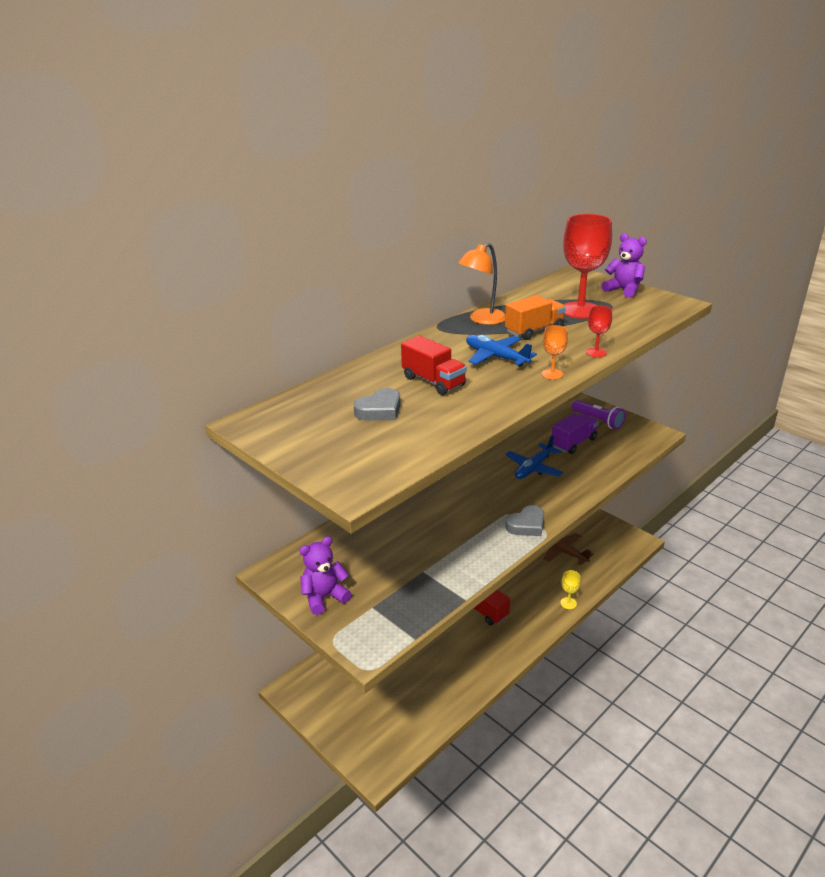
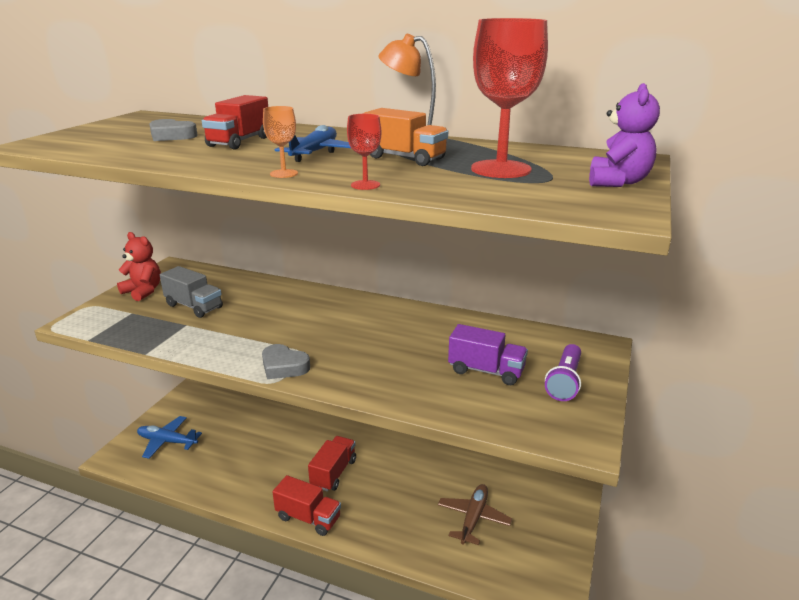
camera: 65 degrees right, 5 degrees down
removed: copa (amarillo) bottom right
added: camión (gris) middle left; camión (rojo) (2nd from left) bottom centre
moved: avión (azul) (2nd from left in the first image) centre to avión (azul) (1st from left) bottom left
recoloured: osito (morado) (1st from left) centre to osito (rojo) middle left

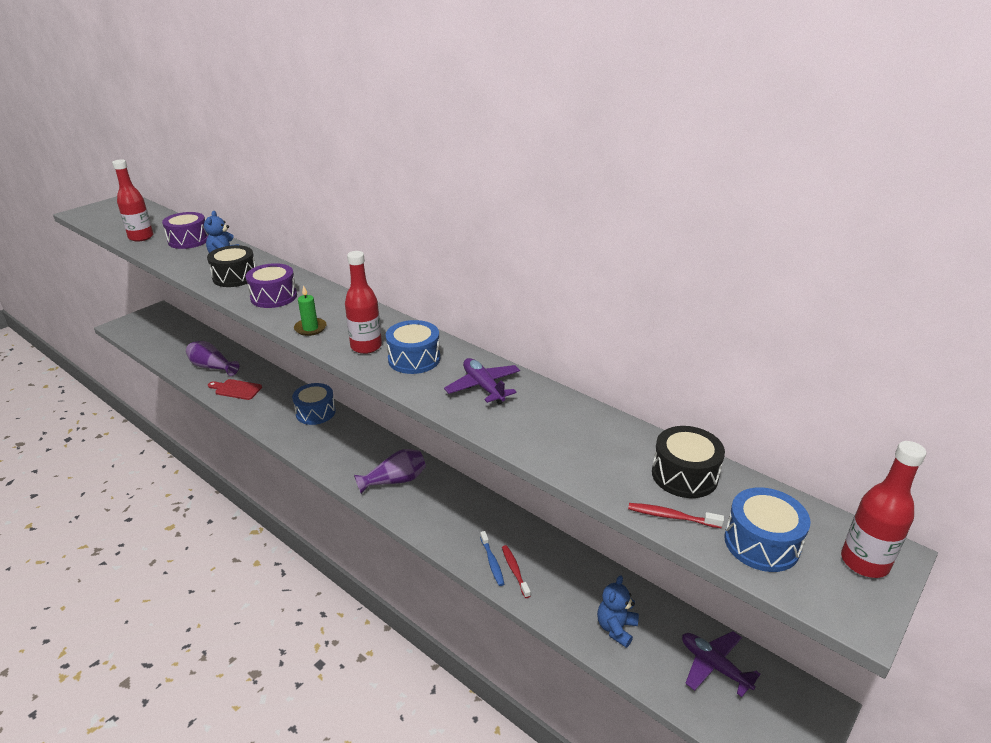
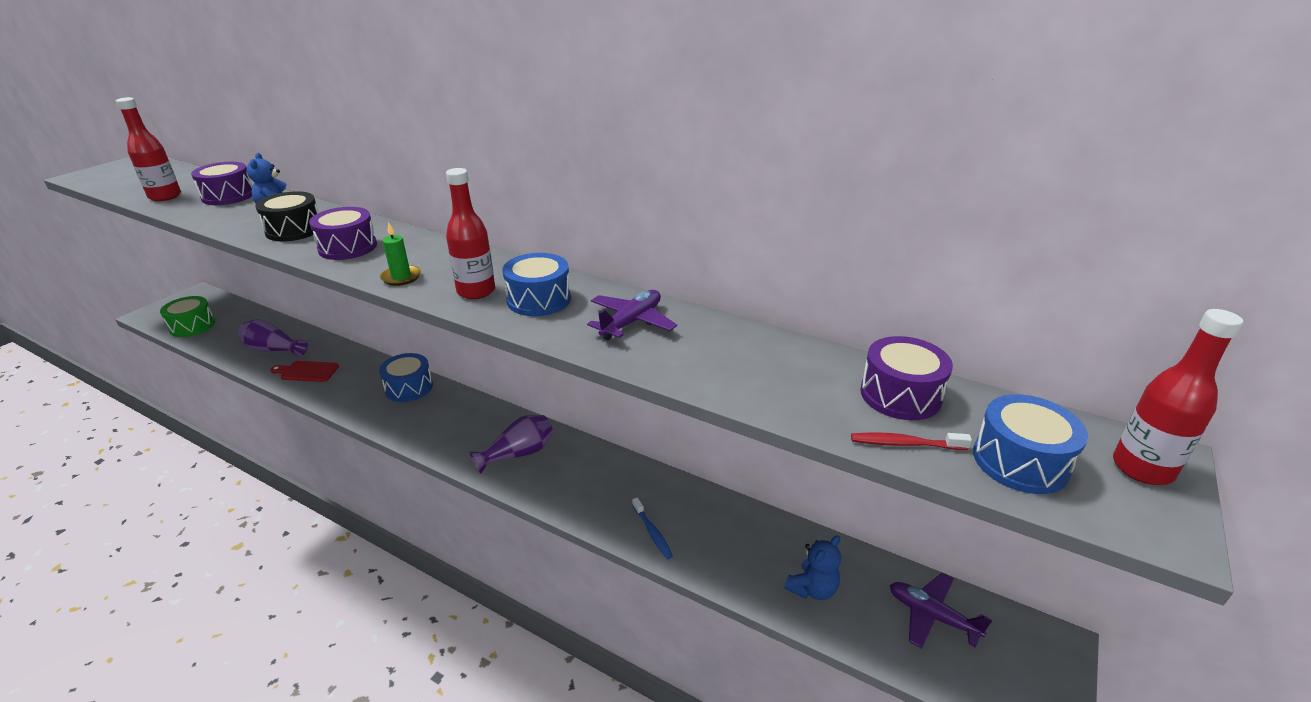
camera: 10 degrees left, 0 degrees up
removed: cepillo de dientes (rojo) (1st from left) bottom centre
added: tambor (verde) middle left
recoloured: tambor (negro) (2nd from left) middle right to tambor (morado) (3rd from left) middle right
turned: avión (morado) (1st from left) centre = centre 75 degrees clockwise; osito (azul) (2nd from left) bottom centre = bottom centre 150 degrees counterclockwise

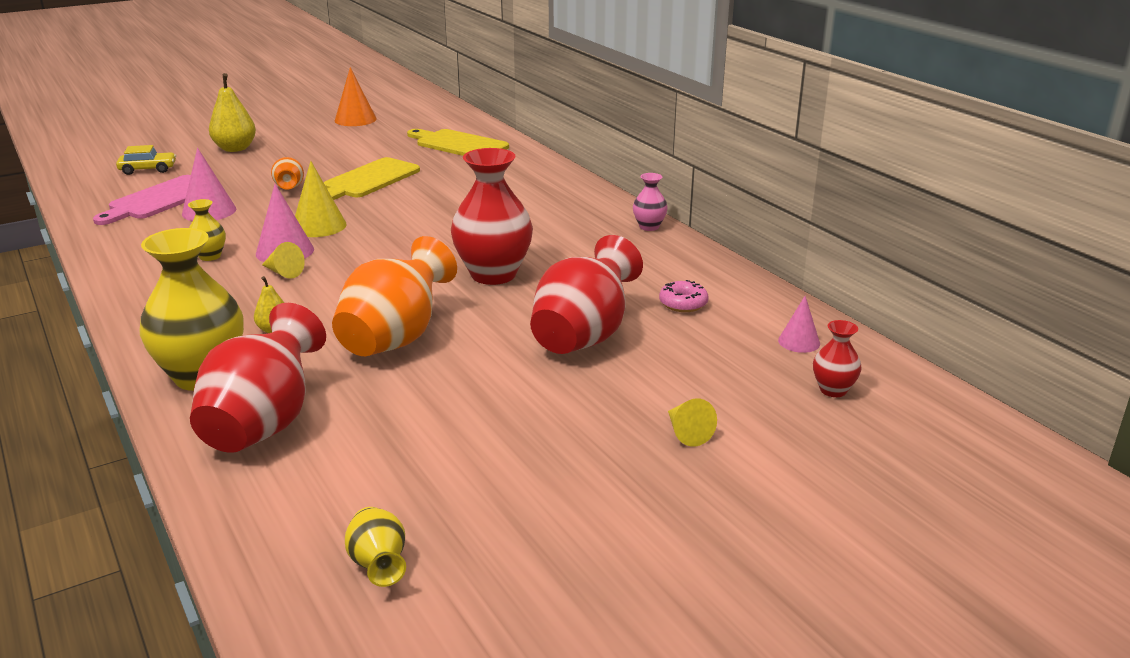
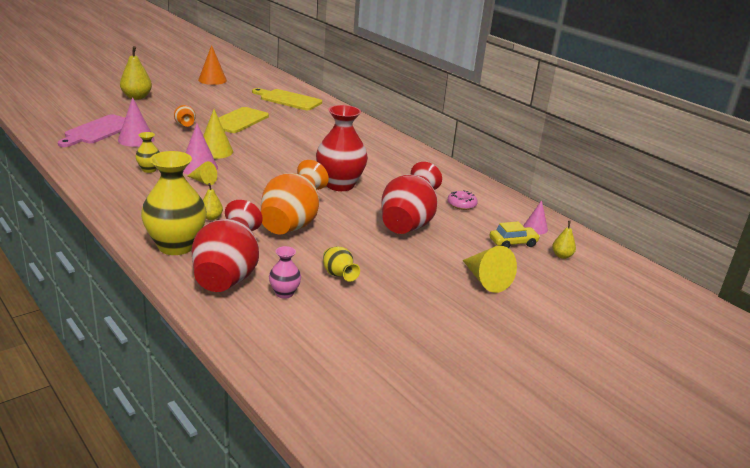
camera: 10 degrees left, 0 degrees up
moved: coche (amarillo) top left to middle right; florero (amarillo) (3rd from left) bottom left to centre; florero (rosa) top centre to centre
replaced: florero (rojo) (4th from left) middle right to pera (amarillo) (3rd from left) middle right
resized: cono (amarillo) (3rd from left) centre = centre x1.63

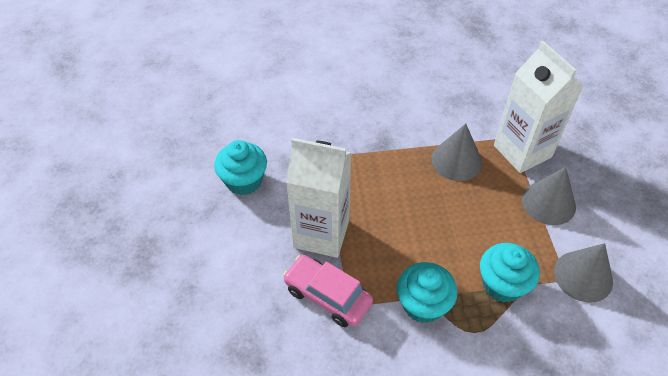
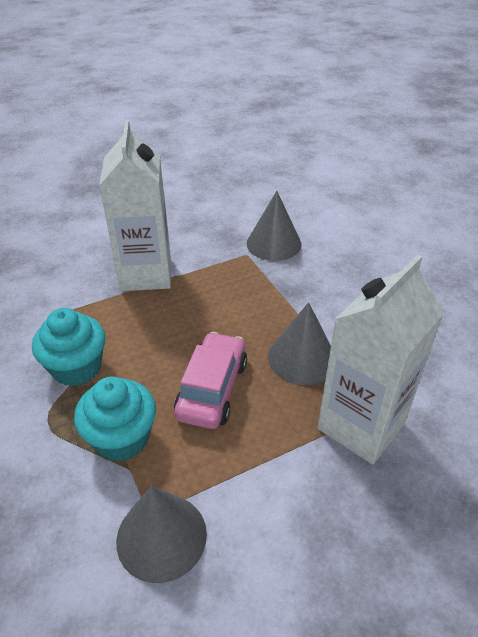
camera: 70 degrees right, 10 degrees down
removed: magdalena (turquesa) (1st from left) centre
moved: coche (rosa) bottom centre to centre; cono (gris) (2nd from left) middle right to centre

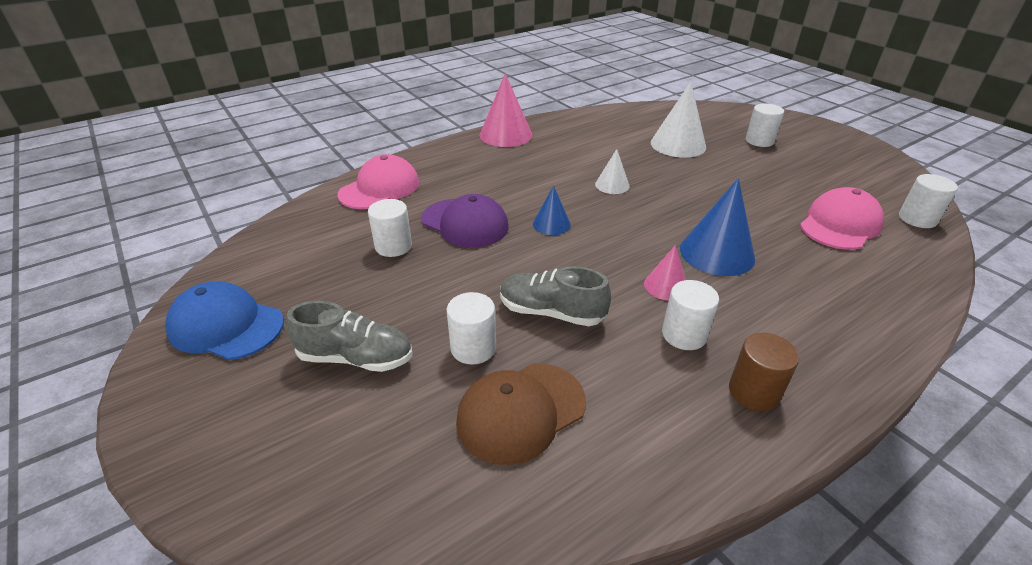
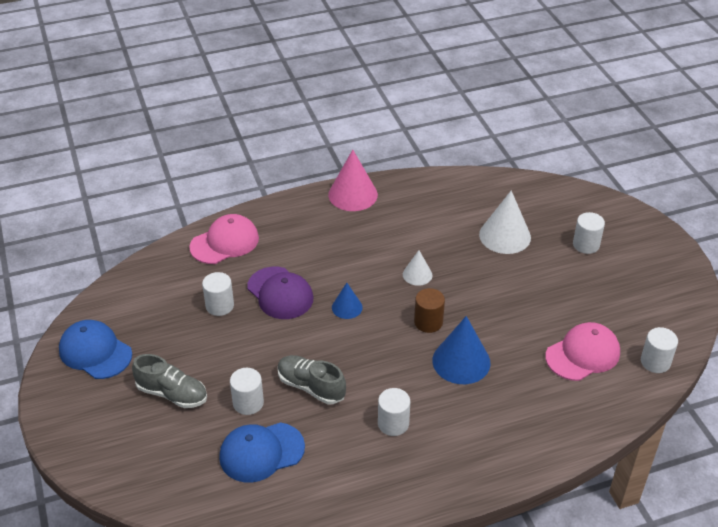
camera: 15 degrees right, 5 degrees up
removed: cono (rosa) (2nd from left) centre
moved: cilindro (marrón) middle right to centre
recoloured: gorra (marrón) bottom centre to gorra (azul) (2nd from left) bottom centre

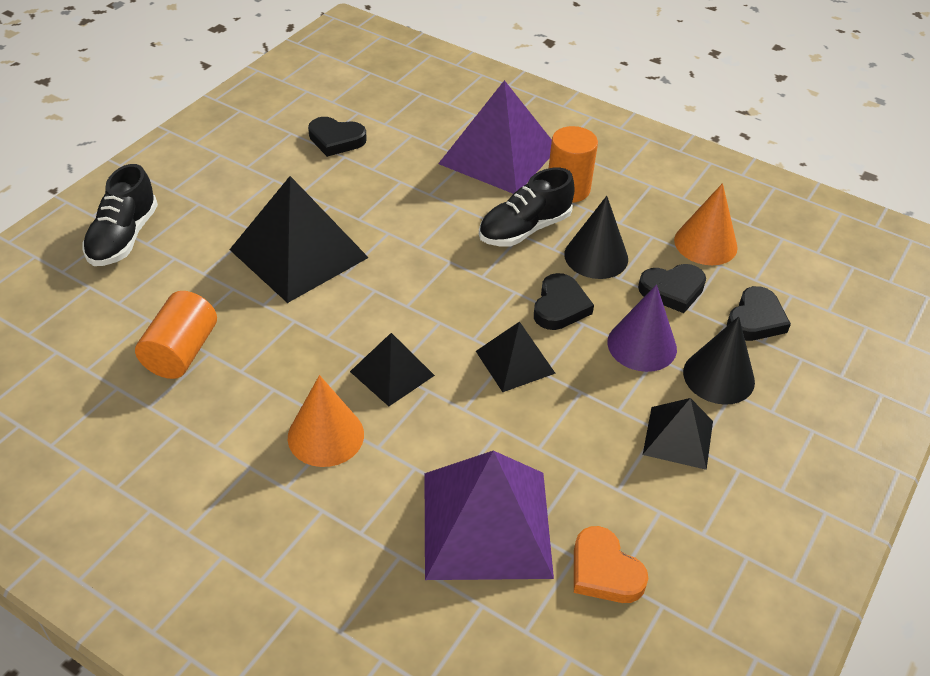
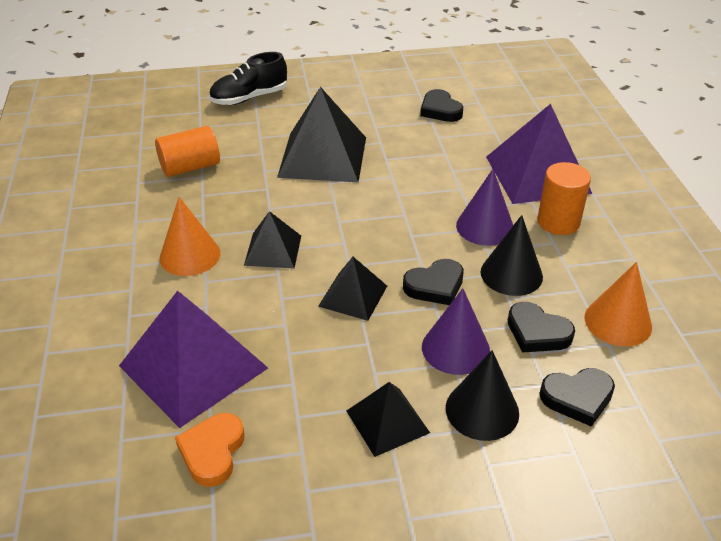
camera: 50 degrees right, 5 degrees down
replaced: zapato (negro) (2nd from left) top centre to cono (morado) (2nd from left) middle right

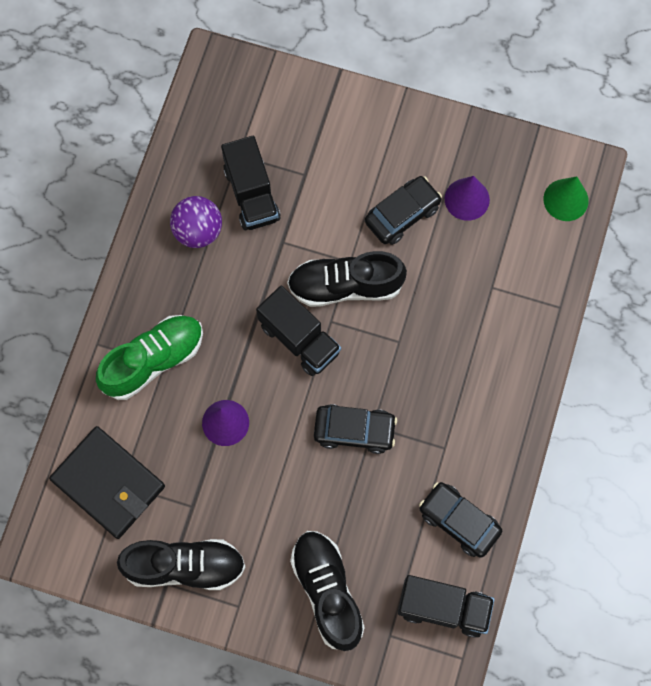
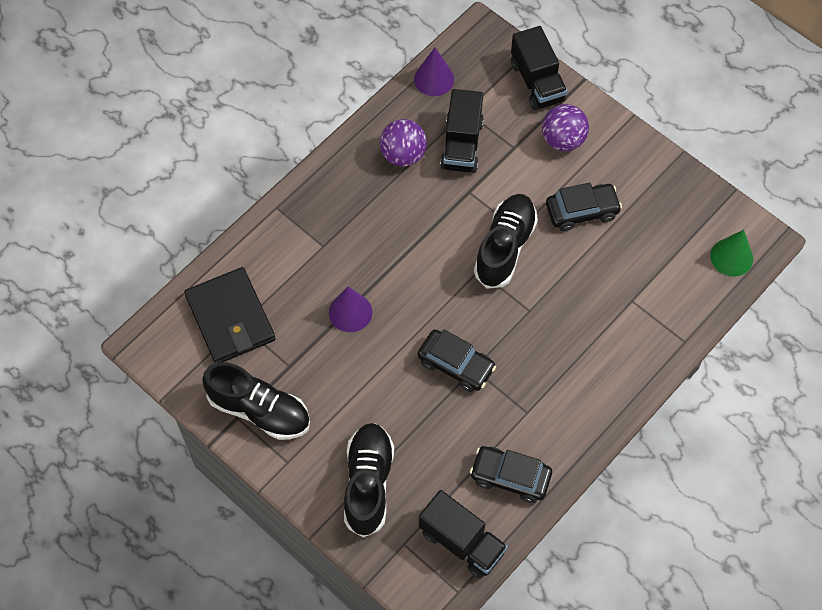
camera: 25 degrees right, 10 degrees down
removed: zapato (verde) middle left
added: pelota (morado) (2nd from left) top right
moved: camión (negro) (2nd from left in the first image) centre to camión (negro) (3rd from left) top centre; cono (morado) (2nd from left) top right to top centre
turned: zapato (negro) (3rd from left) centre = centre 90 degrees clockwise; coche (negro) (3rd from left in the first image) bottom right = bottom centre 45 degrees counterclockwise

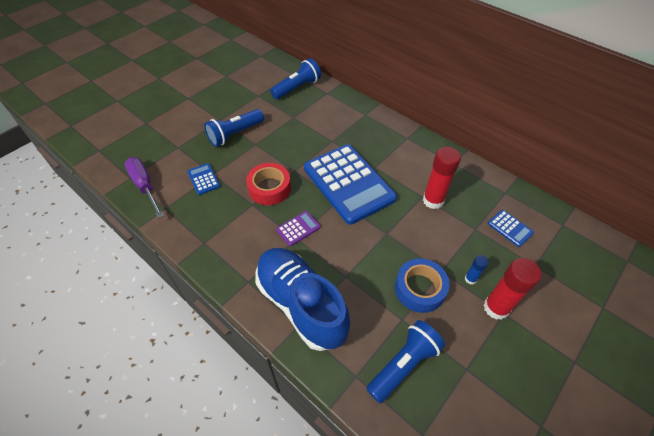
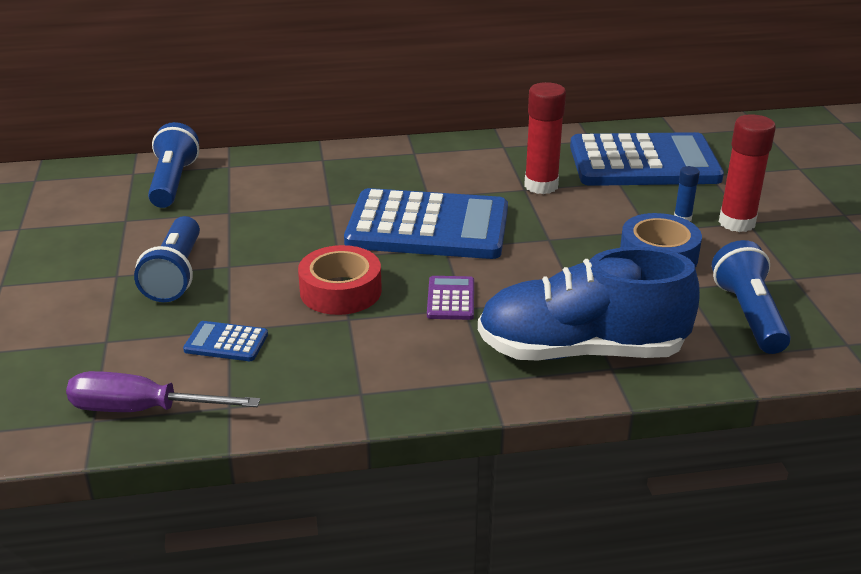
camera: 50 degrees left, 20 degrees down
resized: calculadora (azul) (3rd from left) middle right = top right x2.46

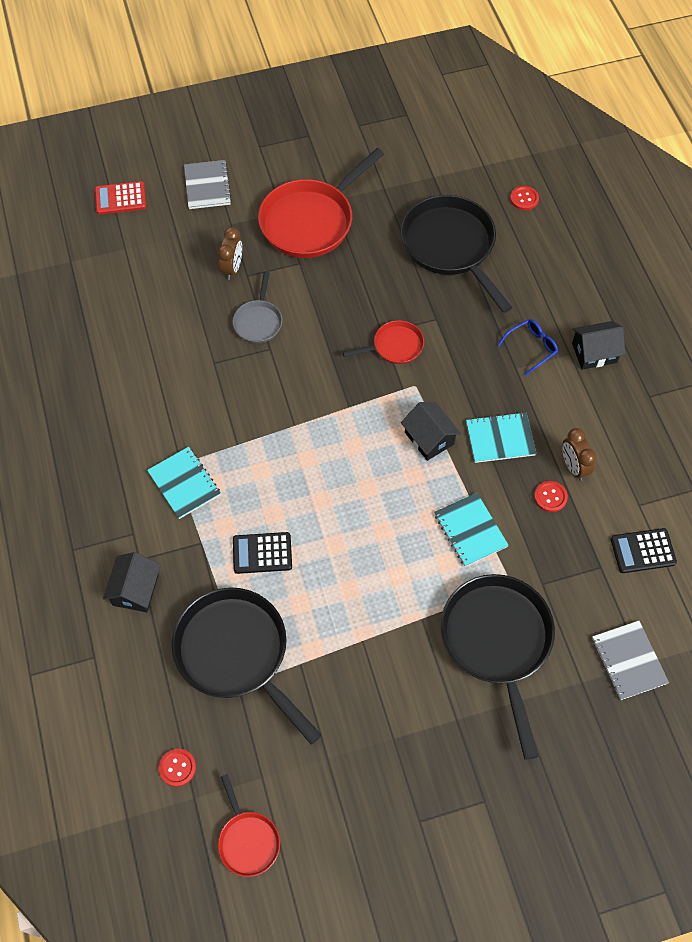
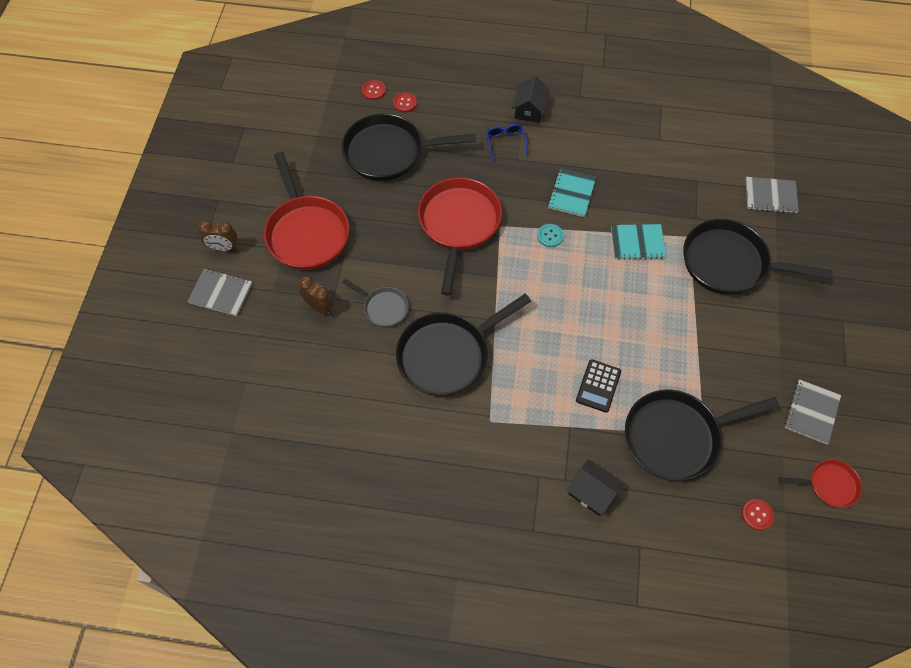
camera: 65 degrees left, 0 degrees up
removed: calculadora (rojo) top left; cuaderno (turquesa) (1st from left) middle left; calculadora (negro) (2nd from left) middle right
added: sartén (negro) (2nd from left) centre; cuaderno (gris) (3rd from left) middle right
moved: botón (rojo) (3rd from left in the first image) middle right to botón (rojo) (2nd from left) top centre; despertador (marrón) (2nd from left in the first image) middle right to despertador (marrón) (1st from left) middle left
replaced: casa (negro) (2nd from left) centre to botón (turquesa) centre
resized: sartén (rojo) (3rd from left in the first image) centre = centre x1.98

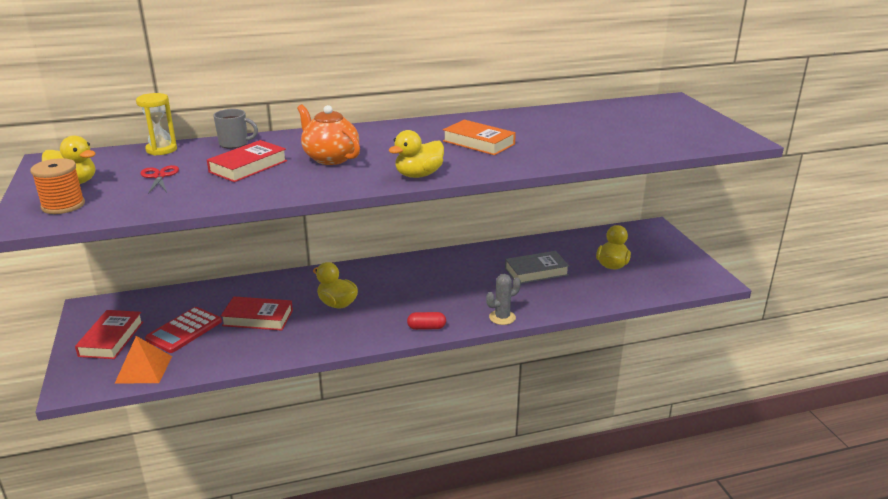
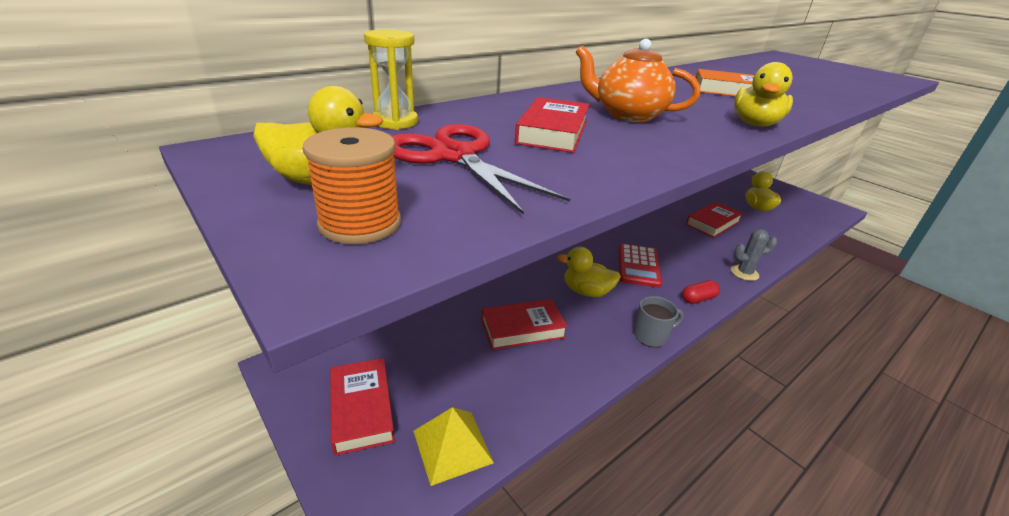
camera: 25 degrees left, 5 degrees up
moved: calculadora (rojo) middle left to centre; taza (gris) top left to centre
recoloured: pirámide (naranja) bottom left to pirámide (amarillo) bottom centre; libro (gris) centre to libro (rojo) (4th from left) middle right
turned: cactus (gris) centre = middle right 45 degrees clockwise
resized: tijeras (rojo) middle left = top centre x1.91

